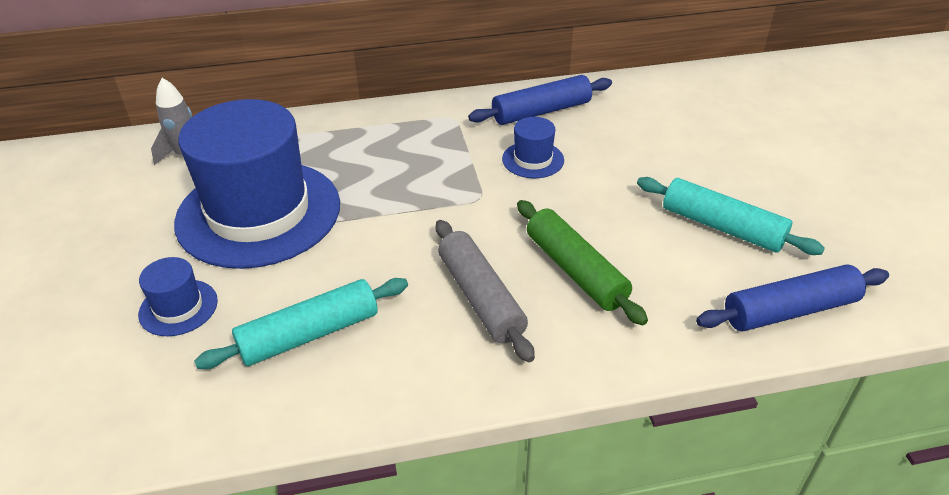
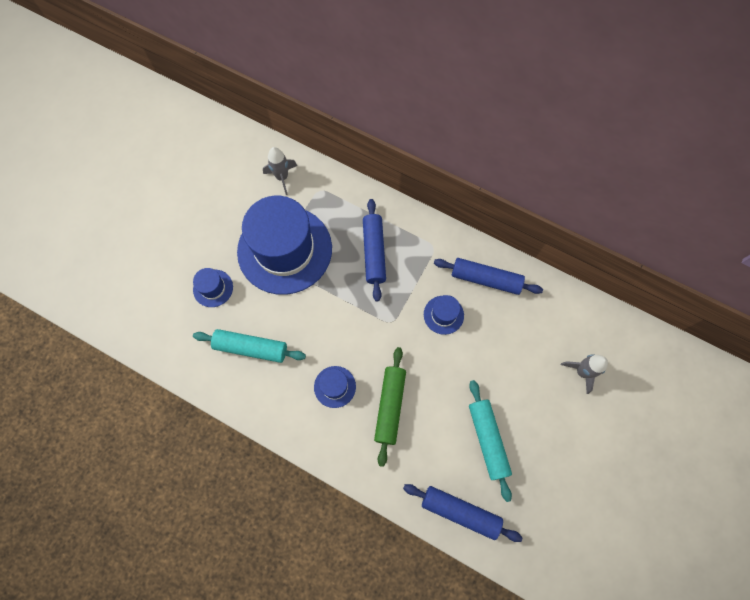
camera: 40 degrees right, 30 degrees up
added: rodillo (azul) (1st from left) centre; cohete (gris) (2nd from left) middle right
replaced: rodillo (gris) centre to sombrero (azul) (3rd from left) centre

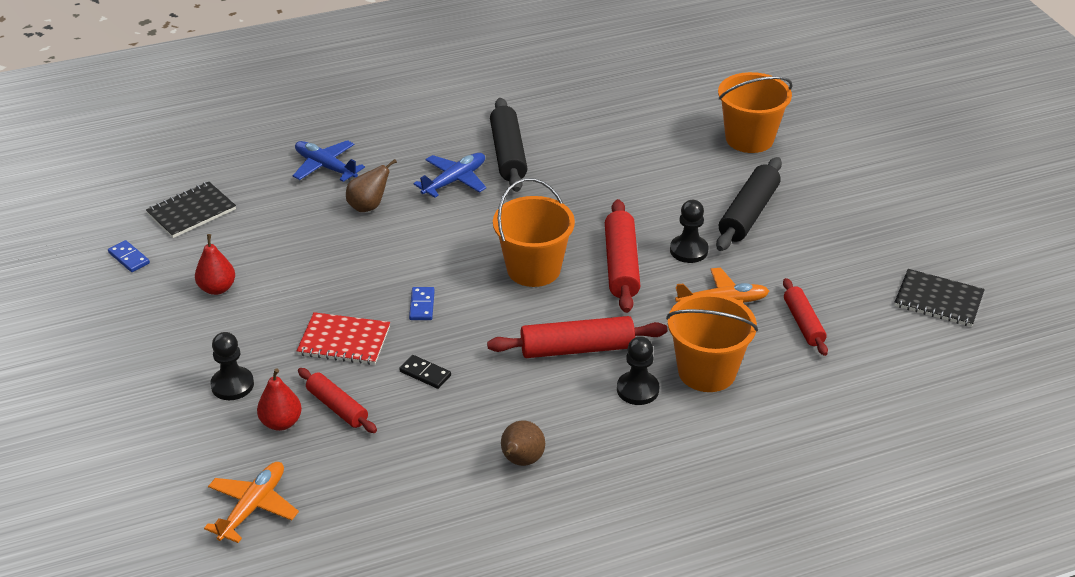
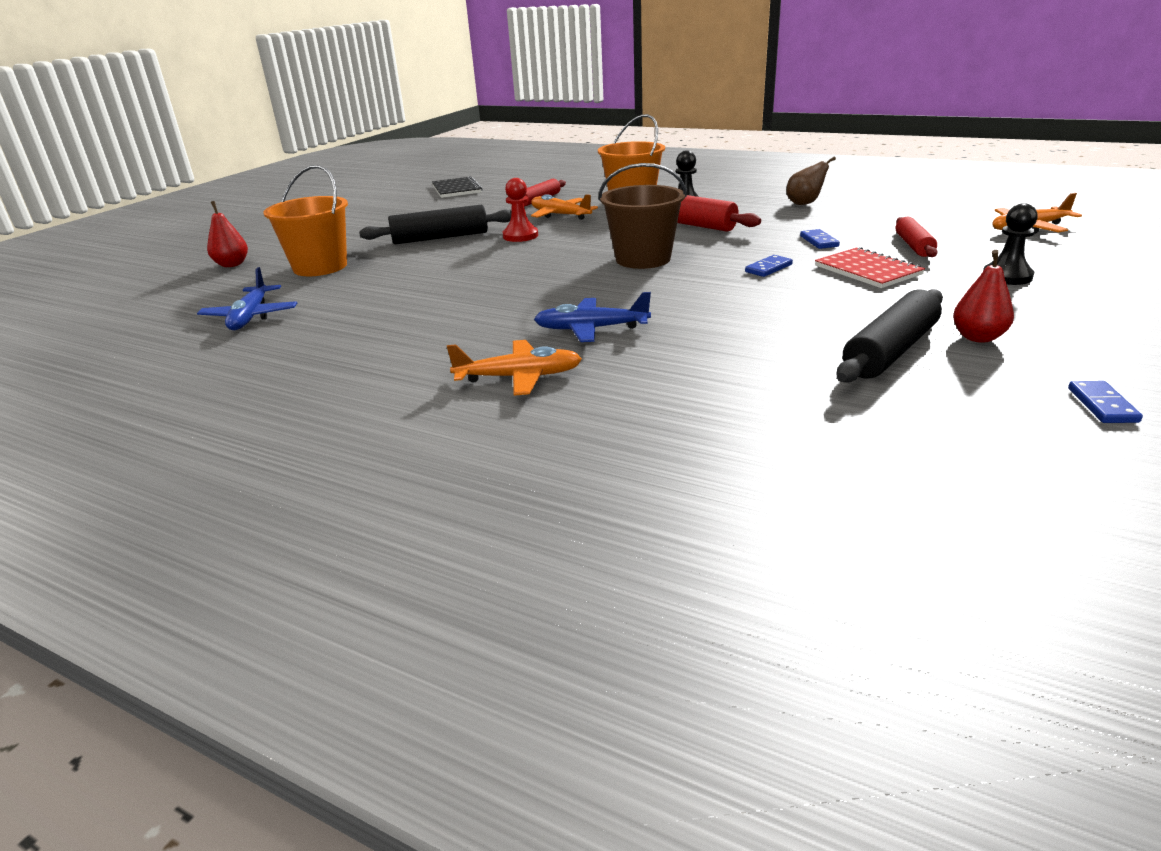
camera: 130 degrees left, 10 degrees down
removed: cuaderno (negro) (1st from left) middle left; pera (marrón) (1st from left) top centre; rodillo (rojo) (3rd from left) centre
added: avión (naranja) (1st from left) centre
moved: pera (rojo) (2nd from left in the first image) bottom left to pera (rojo) (1st from left) top left; avión (azul) (1st from left) top left to middle left; rodillo (negro) (1st from left in the first image) top centre to rodillo (negro) (2nd from left) middle right
recoloured: ficha de dominó (negro) centre to ficha de dominó (azul) (2nd from left) top right; balde (naranja) (1st from left) centre to balde (marrón) top centre; peón (negro) (3rd from left) centre to peón (rojo) top centre

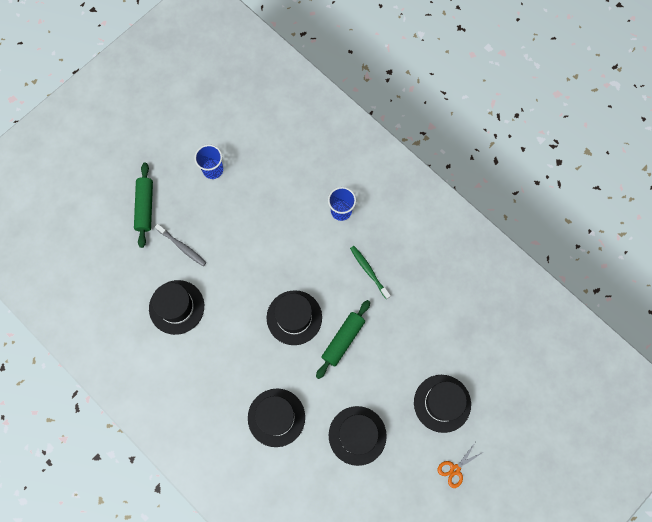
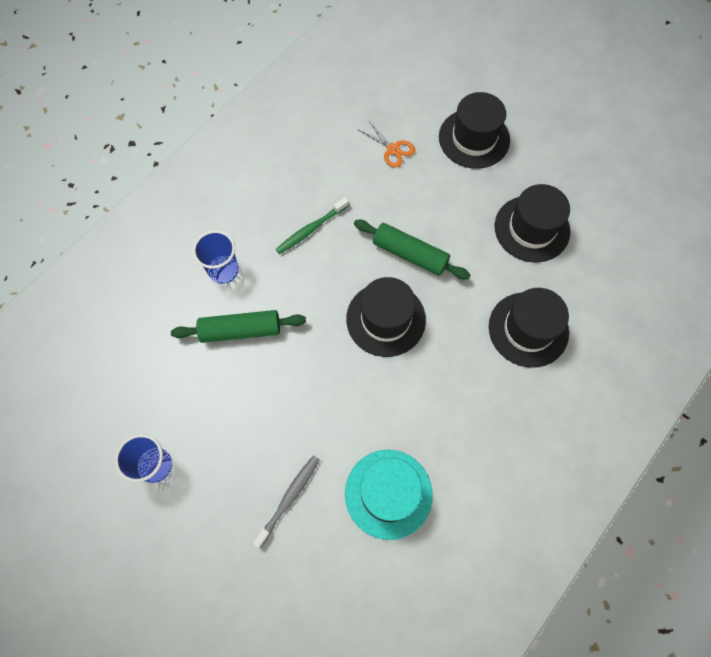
camera: 95 degrees left, 5 degrees down
moved: rodillo (verde) (1st from left) middle left to centre; tijeras (naranja) bottom right to top centre
recoloured: sombrero (negro) (1st from left) middle left to sombrero (turquesa) bottom centre

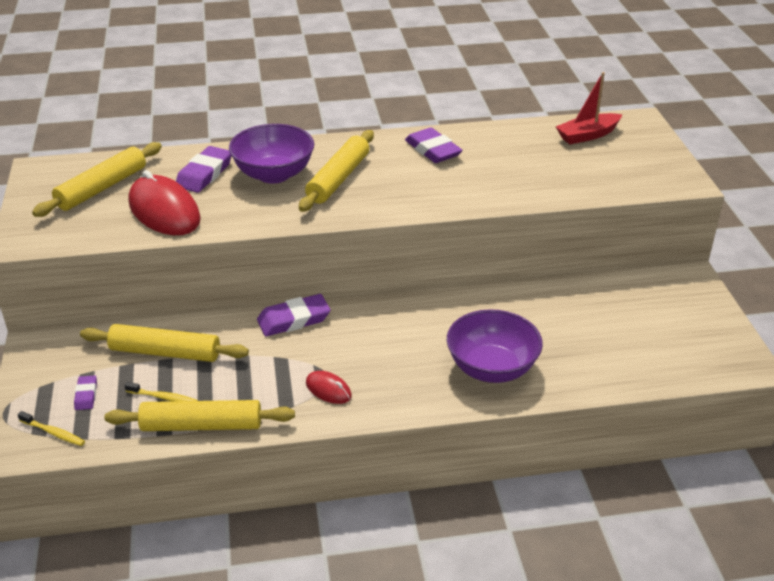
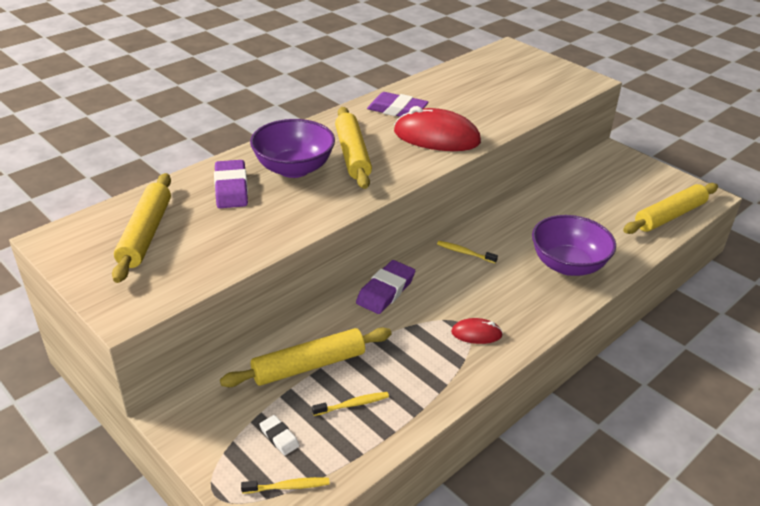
camera: 35 degrees left, 0 degrees up
removed: barco (rojo) top right
added: cepillo de dientes (amarillo) (3rd from left) centre
moved: rodillo (amarillo) (3rd from left in the first image) bottom left to rodillo (amarillo) (4th from left) middle right; ratón (rojo) (1st from left) middle left to top centre
recoloured: goma de borrar (morado) (1st from left) bottom left to goma de borrar (blanco) bottom centre

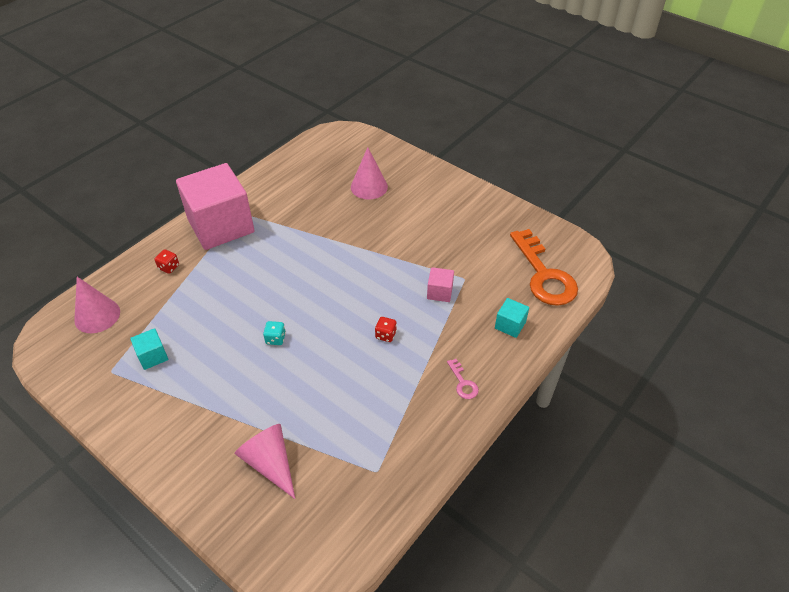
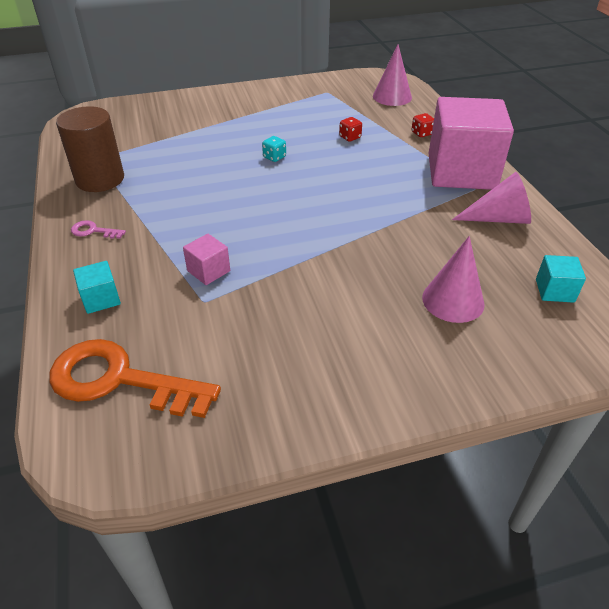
camera: 125 degrees right, 5 degrees down
added: cilindro (marrón) top left
moved: cubo (turquesa) (1st from left in the first image) middle left to cubo (turquesa) (2nd from left) middle right; cono (rosa) (2nd from left in the first image) bottom centre to cono (rosa) (3rd from left) top right; dado (rojo) (2nd from left in the first image) centre to dado (rojo) (1st from left) top centre

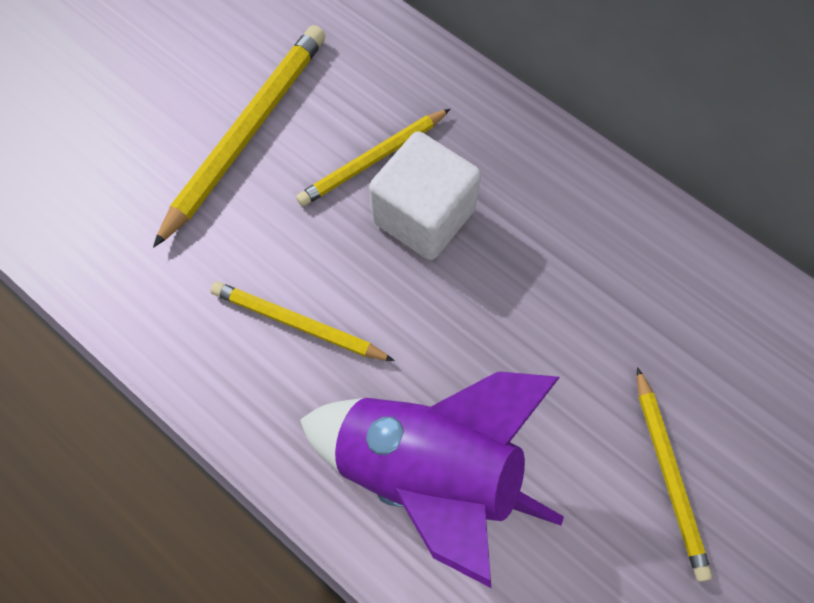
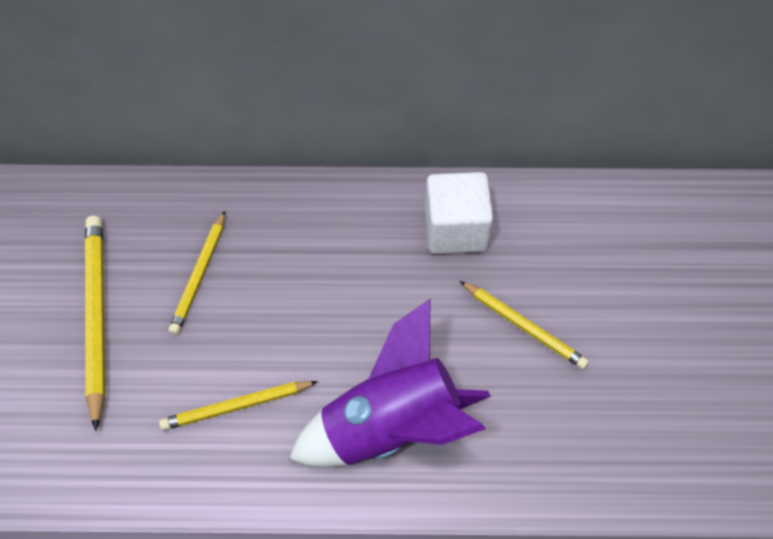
camera: 40 degrees left, 10 degrees down
moved: cubo (blanco) top centre to centre

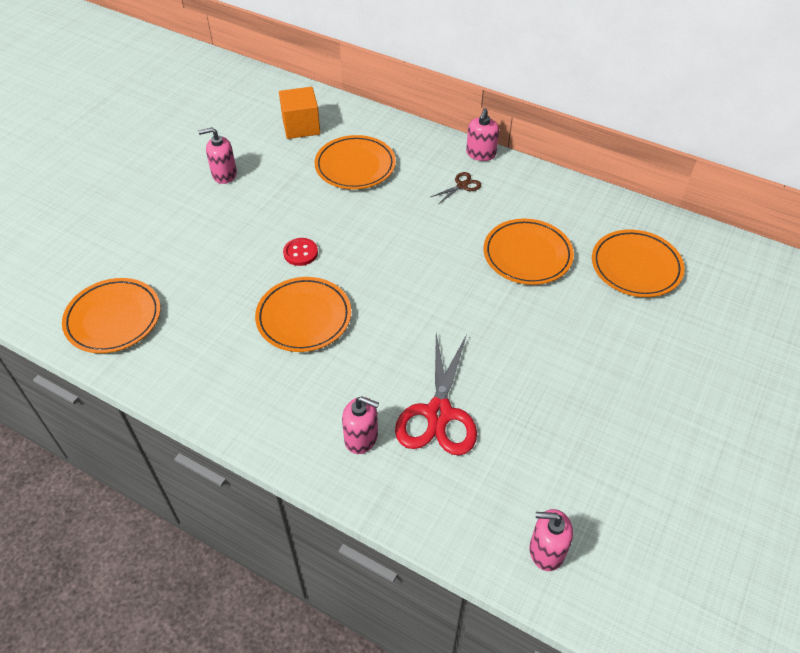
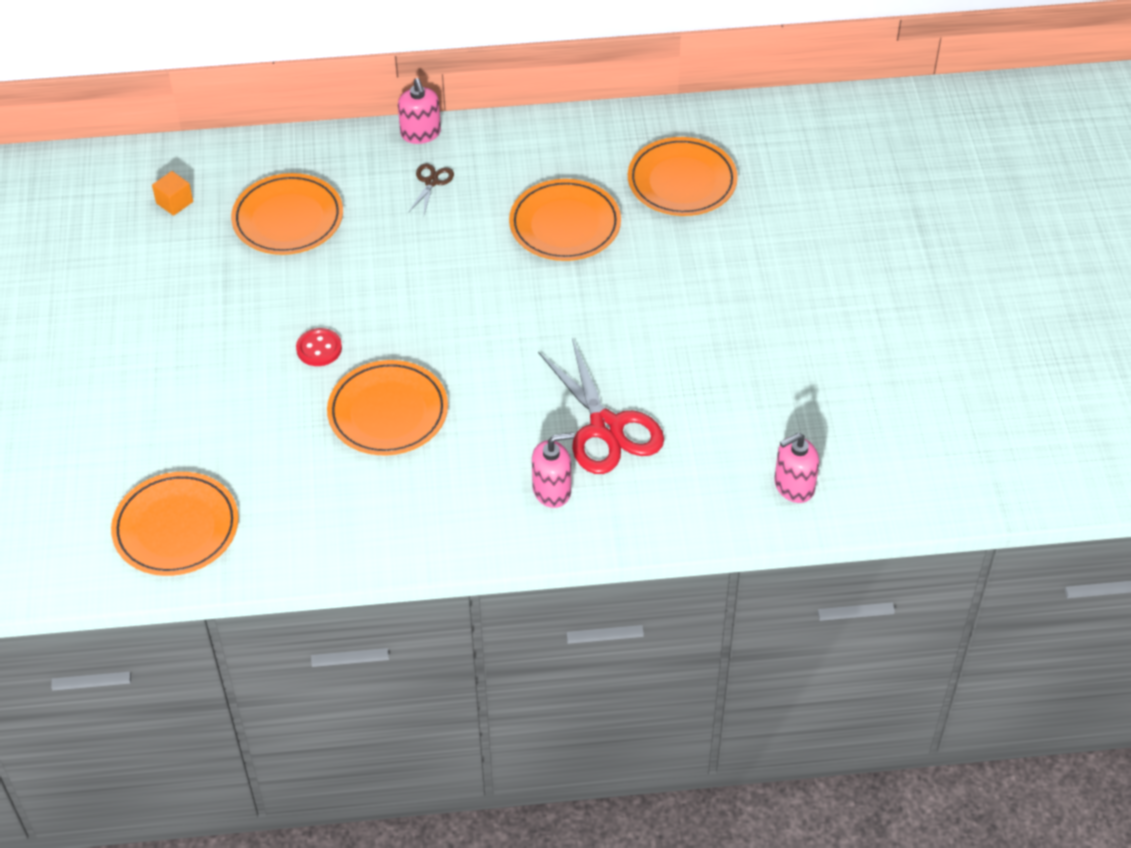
camera: 35 degrees left, 0 degrees up
removed: dispensador de jabón (rosa) (1st from left) top left
resized: cubo (naranja) top centre = top left x0.55

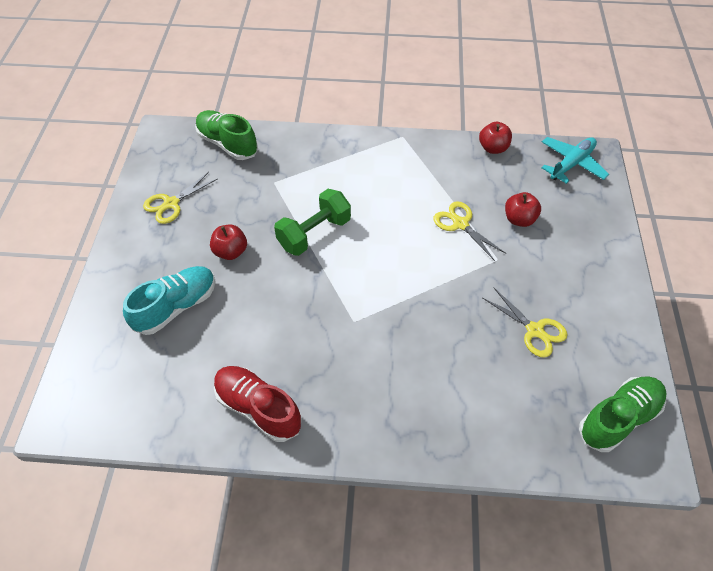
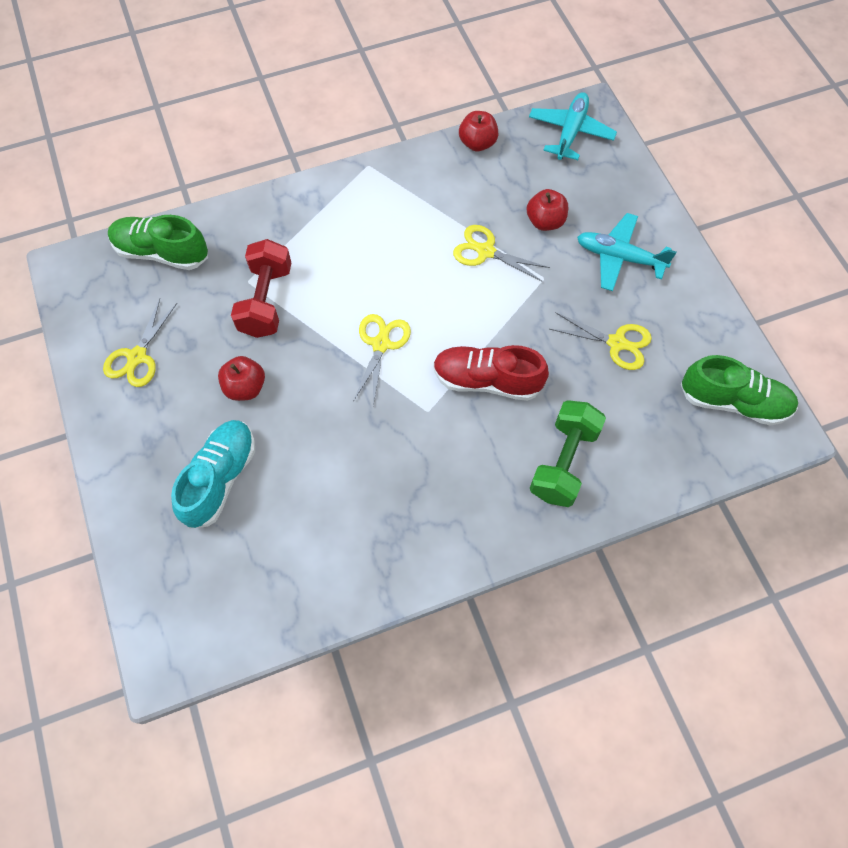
camera: 25 degrees left, 10 degrees up
added: mancuerna (rojo) middle left; tijeras (amarillo) (2nd from left) centre; avión (turquesa) (2nd from left) top right
moved: zapato (rojo) bottom centre to centre; mancuerna (verde) centre to middle right
turned: zapato (verde) (2nd from left) bottom right = middle right 75 degrees clockwise

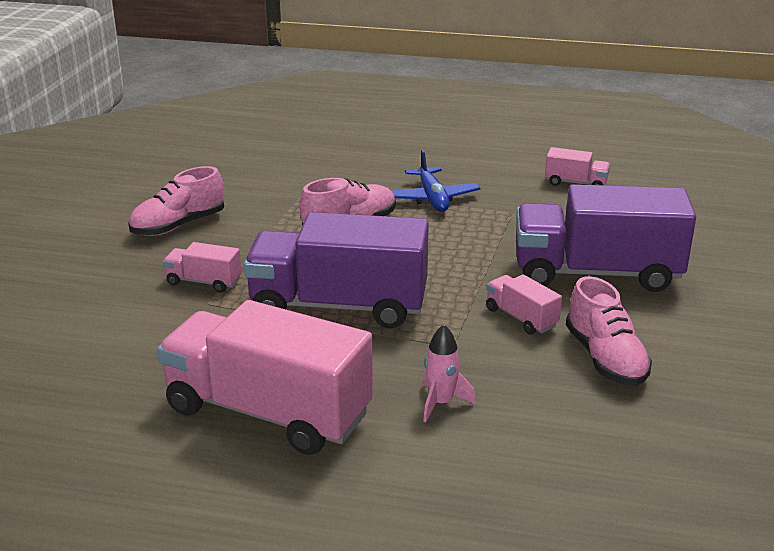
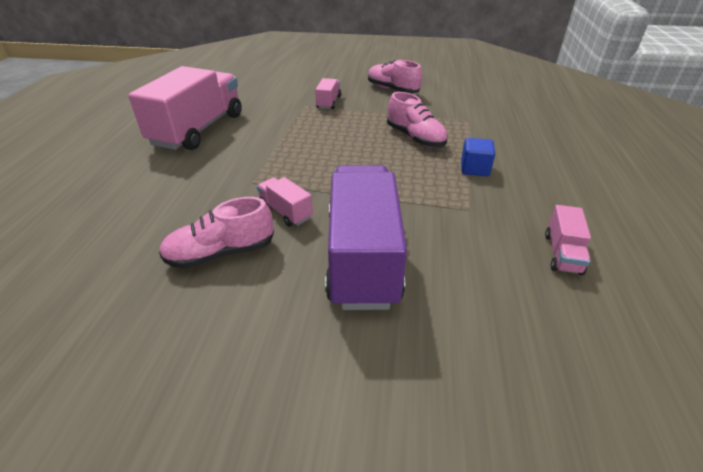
camera: 85 degrees right, 10 degrees up
removed: camión (morado) (1st from left) centre; cohete (rosa) bottom centre
replaced: avión (azul) top centre to cubo (azul) top right
turned: camión (rosa) (3rd from left in the first image) middle right = centre 90 degrees counterclockwise

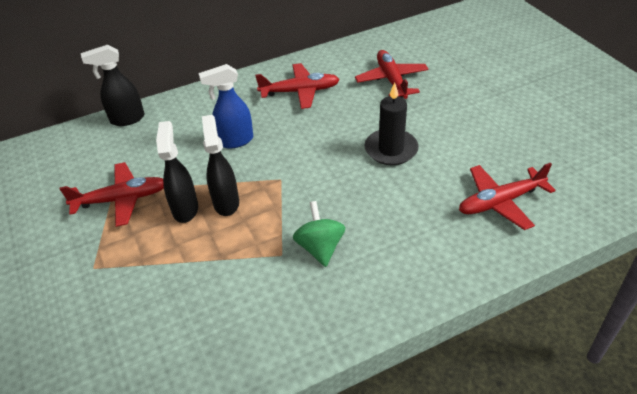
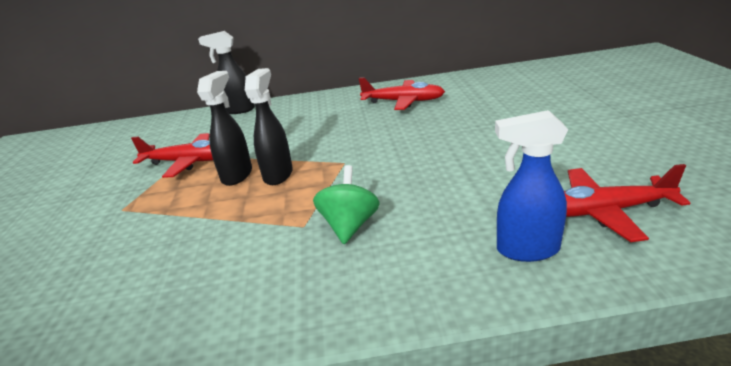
camera: 20 degrees right, 15 degrees down
removed: avión (rojo) (3rd from left) top centre; vela (negro) top centre
moved: pulverizador (azul) top centre to middle right

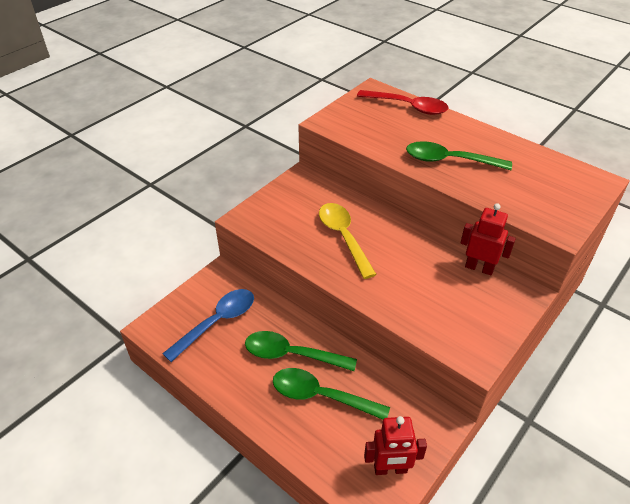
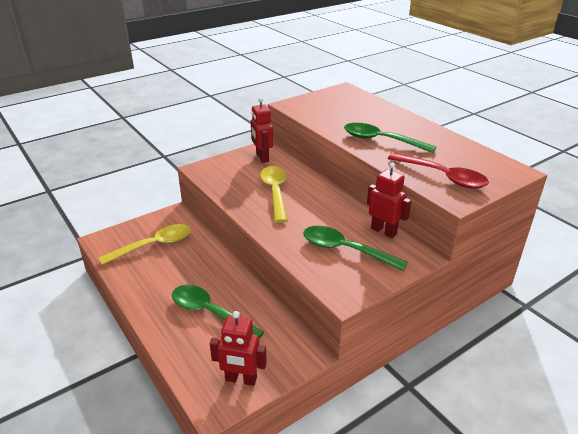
camera: 15 degrees right, 10 degrees down
added: robot (rojo) (2nd from left) top centre
moved: cuchara (verde) (1st from left in the first image) bottom centre to cuchara (verde) (2nd from left) centre; cuchara (rojo) top centre to middle right
recoloured: cuchara (azul) middle left to cuchara (amarillo) (1st from left) middle left

